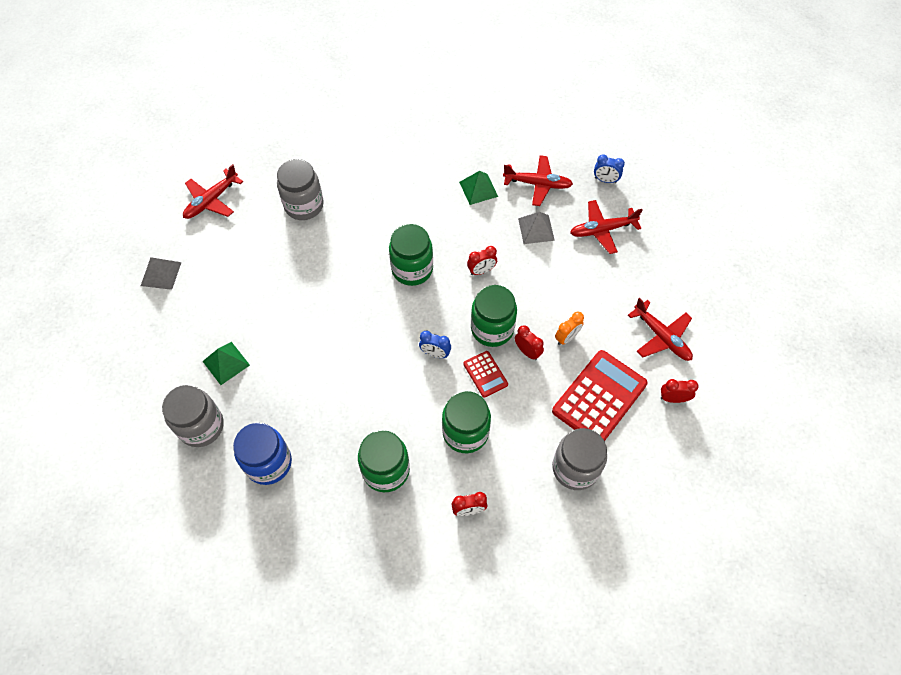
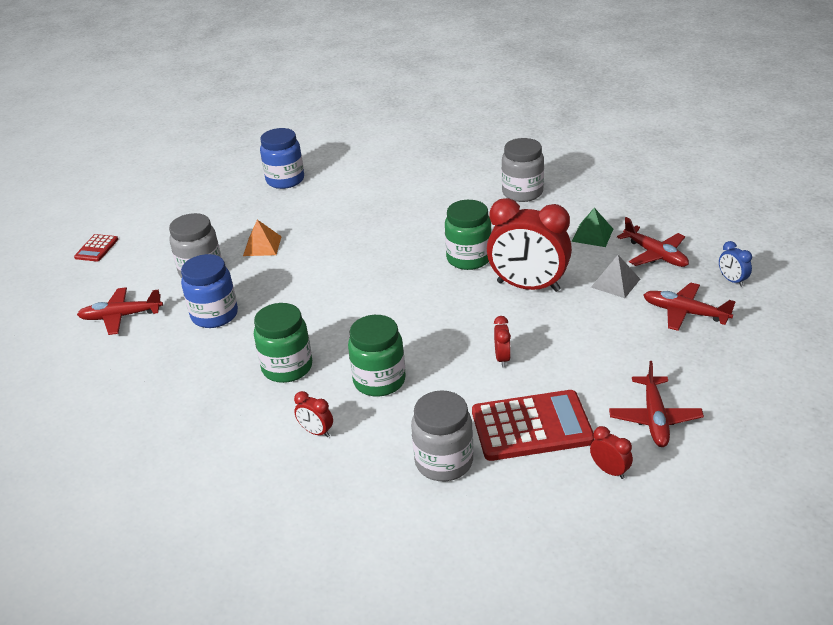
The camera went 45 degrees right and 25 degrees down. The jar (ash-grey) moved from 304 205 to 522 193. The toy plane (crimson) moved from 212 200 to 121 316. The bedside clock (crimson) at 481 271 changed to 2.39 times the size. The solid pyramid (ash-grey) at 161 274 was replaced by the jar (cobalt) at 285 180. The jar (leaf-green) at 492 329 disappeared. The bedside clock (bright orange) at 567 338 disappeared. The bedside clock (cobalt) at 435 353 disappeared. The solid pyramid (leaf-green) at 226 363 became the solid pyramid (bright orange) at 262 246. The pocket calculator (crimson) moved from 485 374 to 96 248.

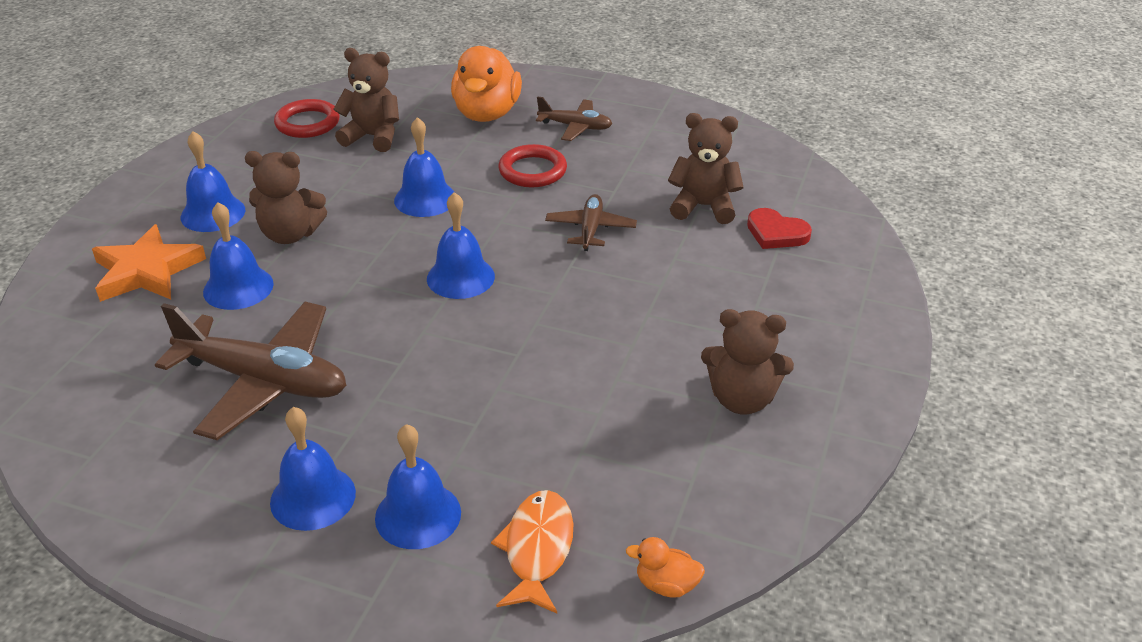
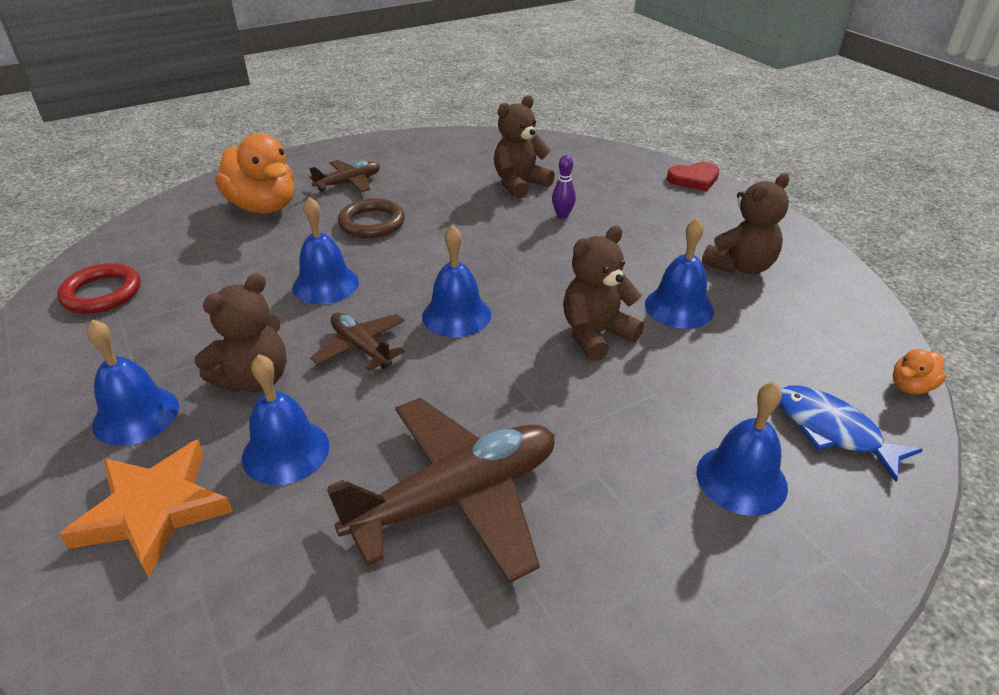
The camera went 50 degrees left and 0 degrees up. The stuffed bear (brown) moved from 373 137 to 596 335. The hoop (crimson) at 532 171 became the hoop (brown) at 372 223. The toy plane (brown) moved from 590 229 to 361 348. The heart (crimson) moved from 776 233 to 694 179. The school bell (cobalt) moved from 313 497 to 679 307. The toy fish (bright orange) at 537 549 became the toy fish (cobalt) at 832 430. The tenpin (violet) at 562 215 appeared.

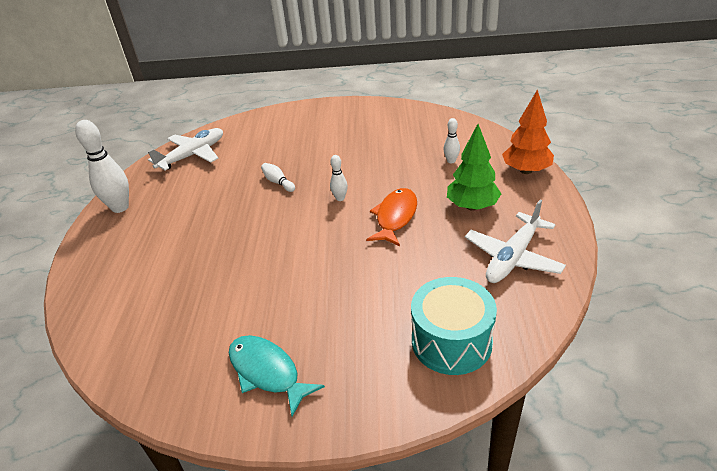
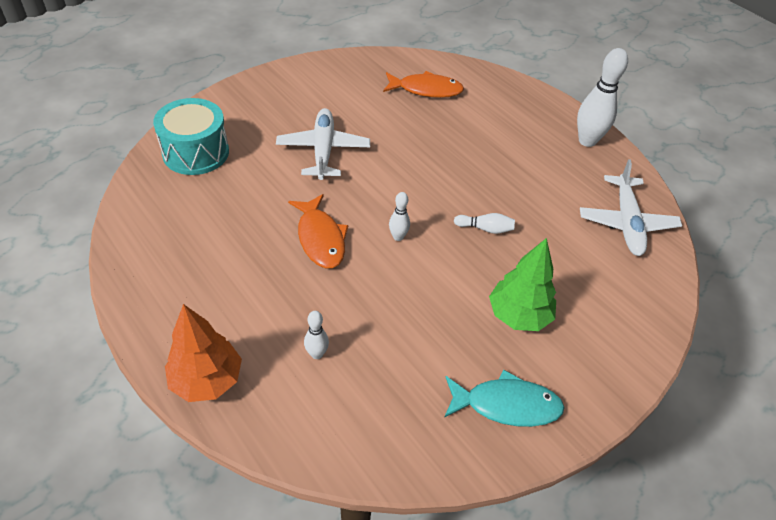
The camera went 135 degrees right and 10 degrees up. The fir tree (leaf-green) moved from 472 206 to 518 316. The toy plane (pure white) moved from 513 257 to 323 150. The toy fish (aqua) moved from 267 372 to 507 405. The toy fish (bright orange) at 426 90 appeared.

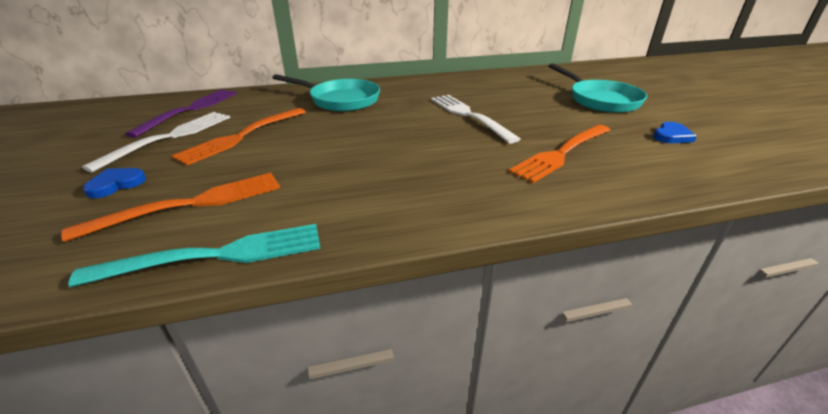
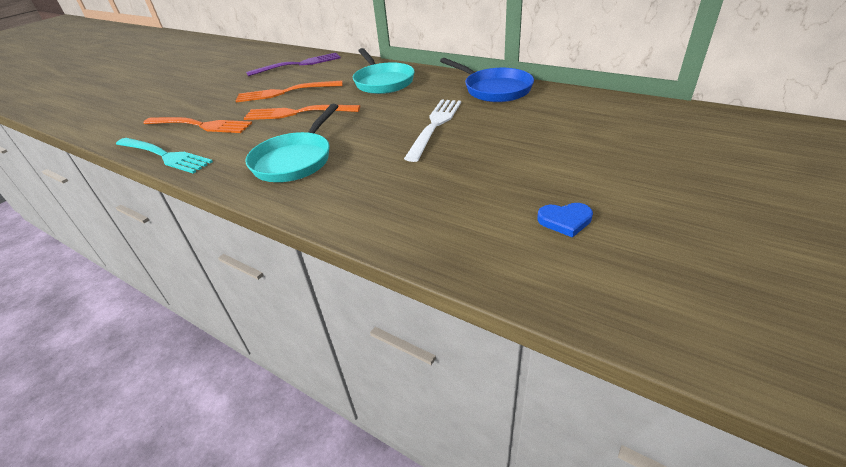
The camera went 50 degrees right and 5 degrees up. The frying pan (aqua) moved from 600 100 to 295 160. The dinner fork (pure white) at 170 137 disappeared. The dinner fork (bright orange) moved from 562 153 to 297 113. The heart (cobalt) at 116 184 disappeared. The frying pan (cobalt) at 494 89 appeared.

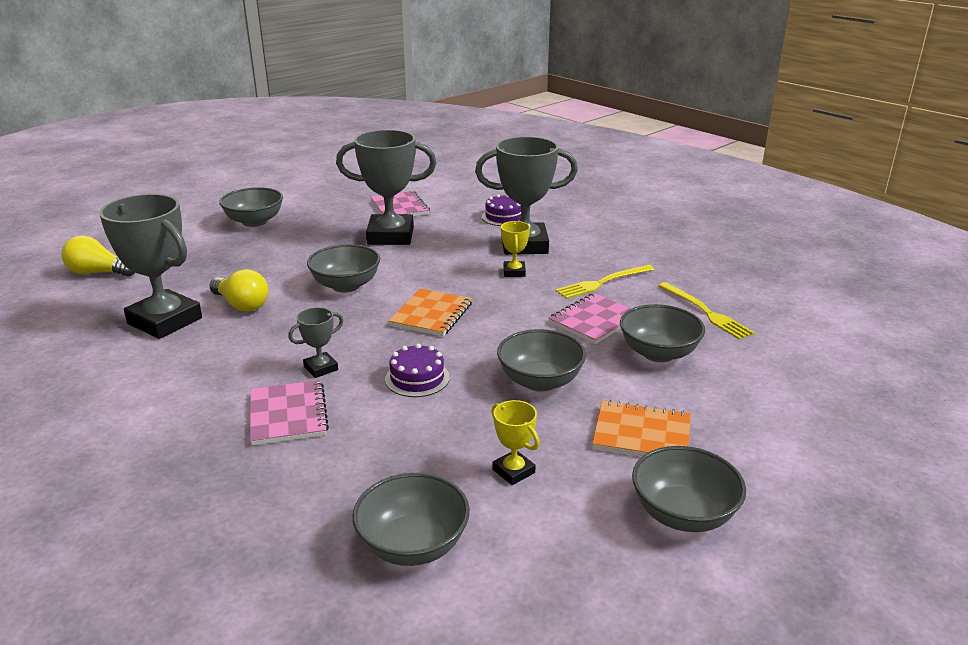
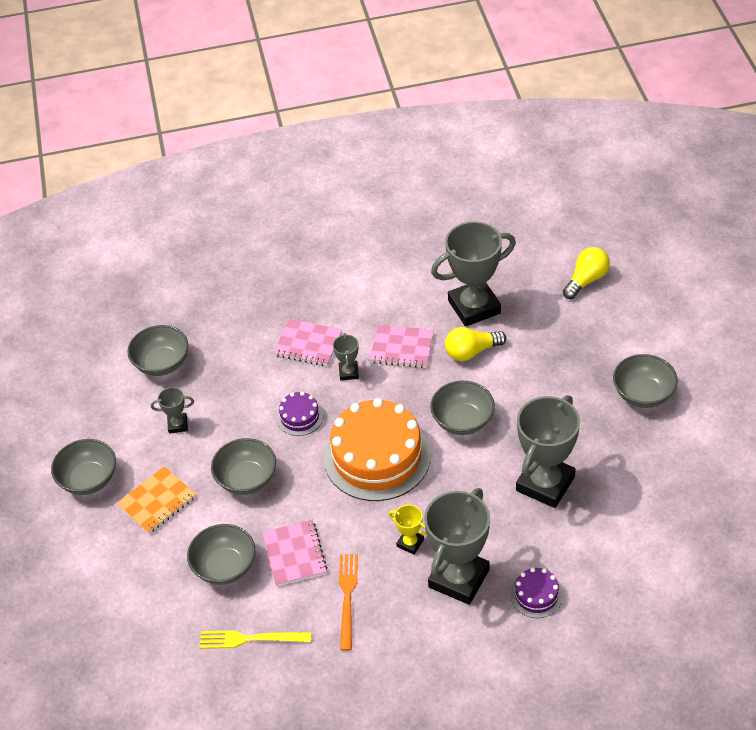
The camera went 125 degrees right and 20 degrees up. The notepad (pink) moved from 400 207 to 402 348. The dinner fork (golden) at 603 282 became the dinner fork (bright orange) at 347 597. The notepad (bright orange) at 431 314 was replaced by the gateau (bright orange) at 377 457. The prize cup (golden) at 513 471 became the prize cup (ash-grey) at 178 425.

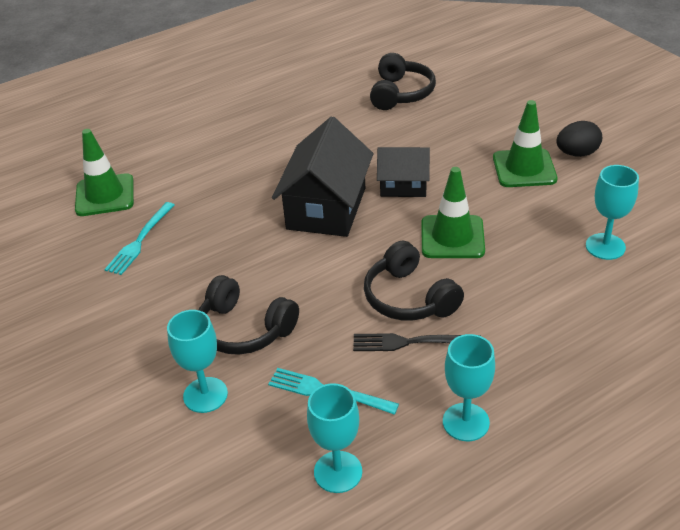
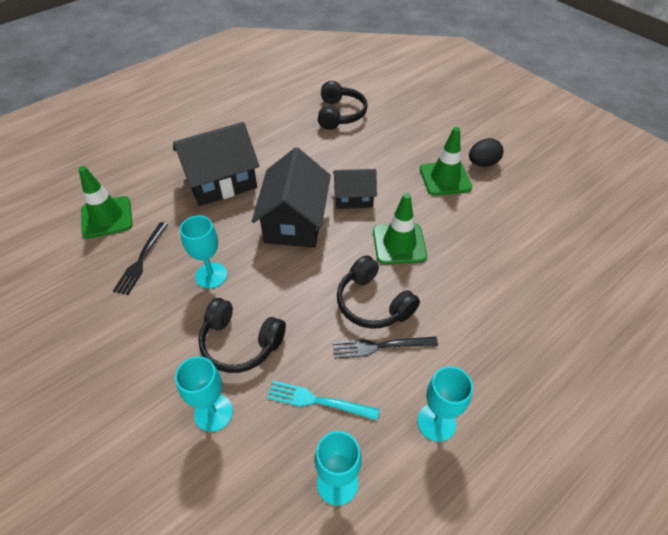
The camera went 10 degrees left and 10 degrees up. The goblet (aqua) moved from 605 246 to 211 275. The dinner fork (aqua) at 140 241 became the dinner fork (ebony) at 141 260. The cottage (ebony) at 221 182 appeared.

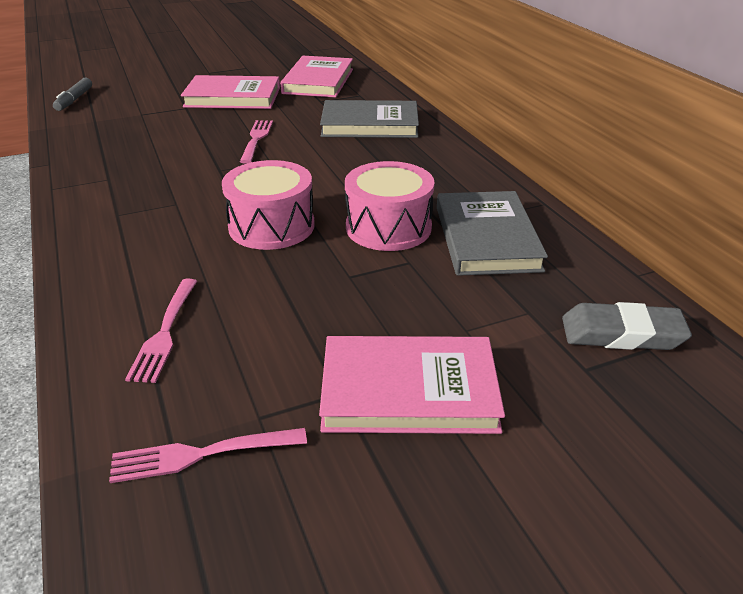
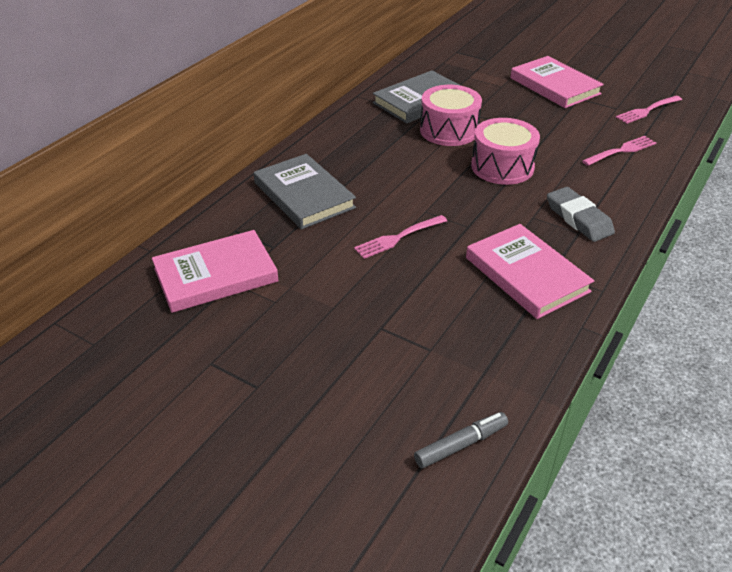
The camera went 125 degrees left and 5 degrees up. The book (pink) moved from 233 97 to 526 274. The gum eraser (ash-grey) moved from 622 334 to 578 218. The dinner fork (pink) at 203 454 turned 105 degrees clockwise.

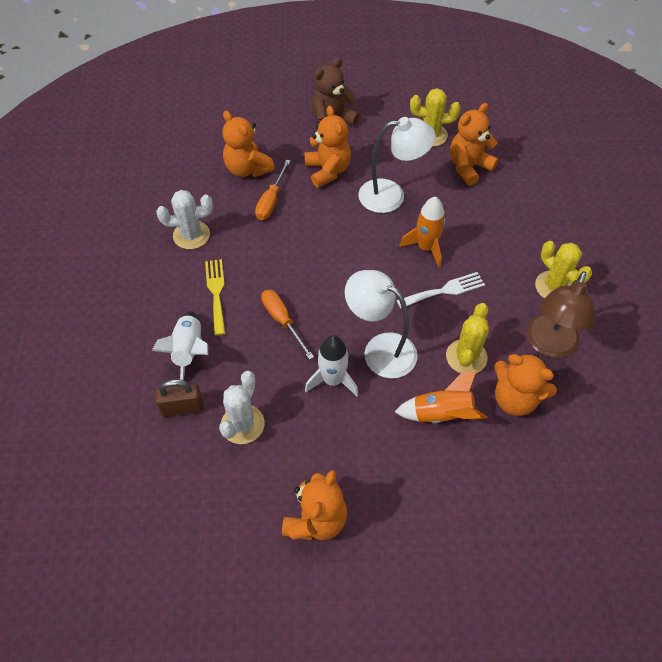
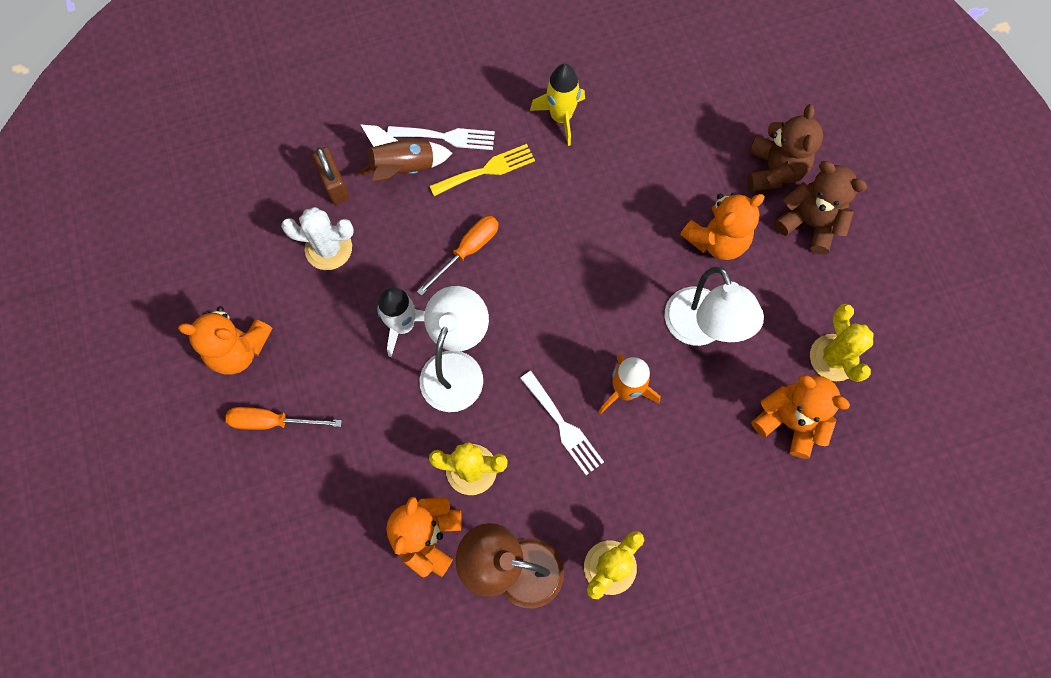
The camera went 75 degrees right and 15 degrees up. The stuffed bear (bright orange) at 247 169 disappeared. The screwdriver (bright orange) moved from 271 200 to 272 422. The prickly plant (pure white) at 191 235 was replaced by the rocket (golden) at 561 117. The rocket (pure white) at 189 351 became the rocket (brown) at 404 168. The rocket (bright orange) at 441 414 disappeared. The stuffed bear (brown) at 774 170 appeared. The dinner fork (pure white) at 446 137 appeared.

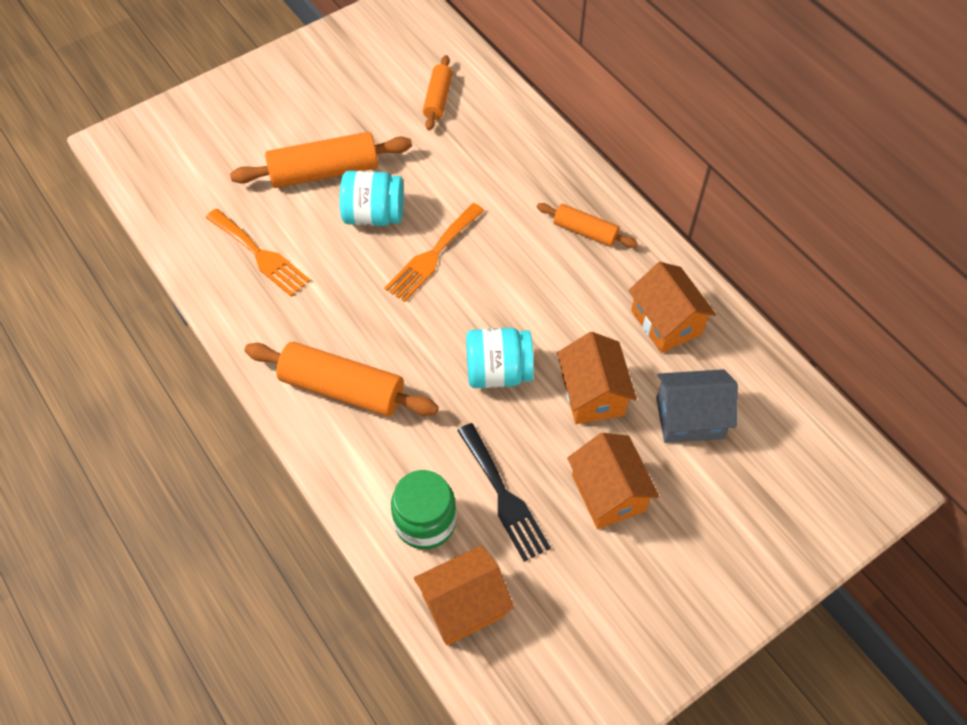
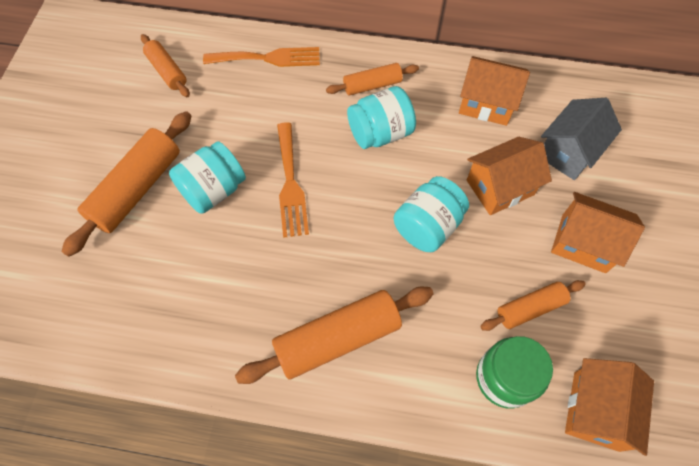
The camera went 45 degrees left and 5 degrees up. The dinner fork (bright orange) moved from 260 255 to 268 58. The cottage (bright orange) at 592 394 turned 60 degrees counterclockwise. The dinner fork (ebony) at 503 496 was replaced by the pastry roller (bright orange) at 530 308. The jar (aqua) at 380 133 appeared.

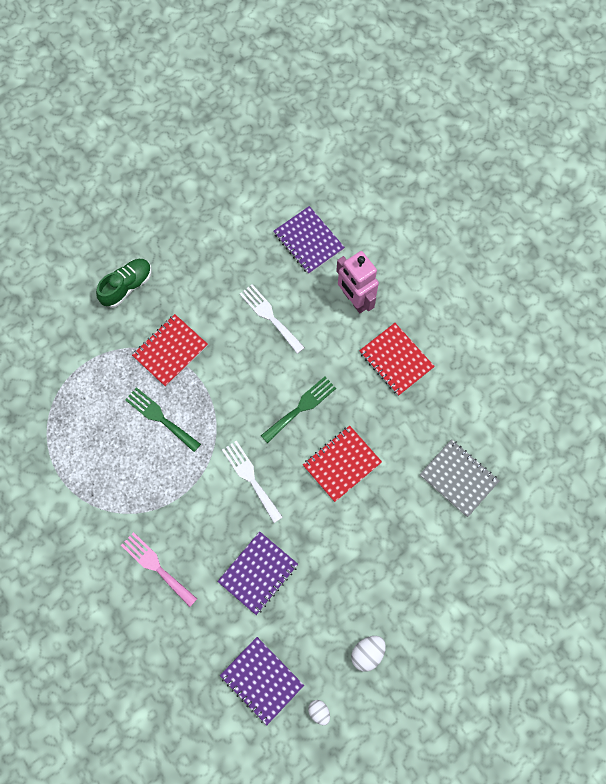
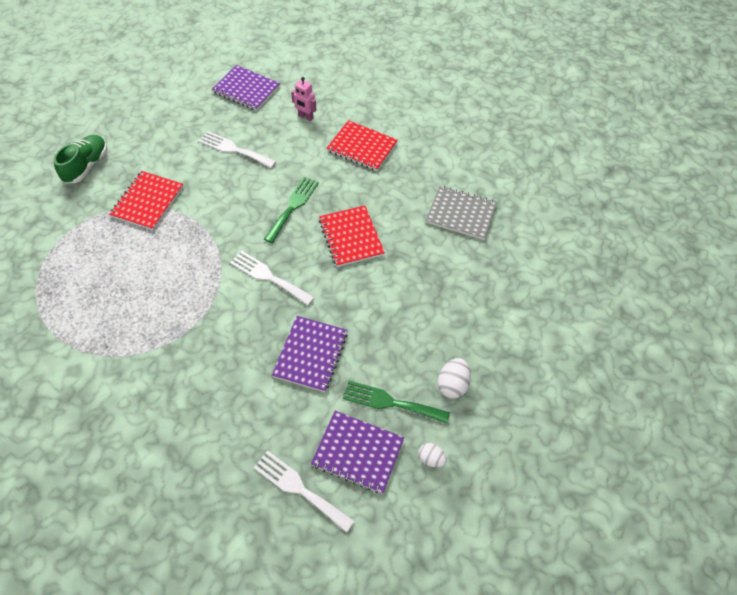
The camera went 25 degrees left and 15 degrees down. The robot (pink) at 354 300 changed to 0.54 times the size. The dinner fork (leaf-green) moved from 160 417 to 390 402. The notepad (crimson) at 342 464 turned 45 degrees counterclockwise. The dinner fork (pink) at 156 567 disappeared. The dinner fork (pure white) at 299 488 appeared.

